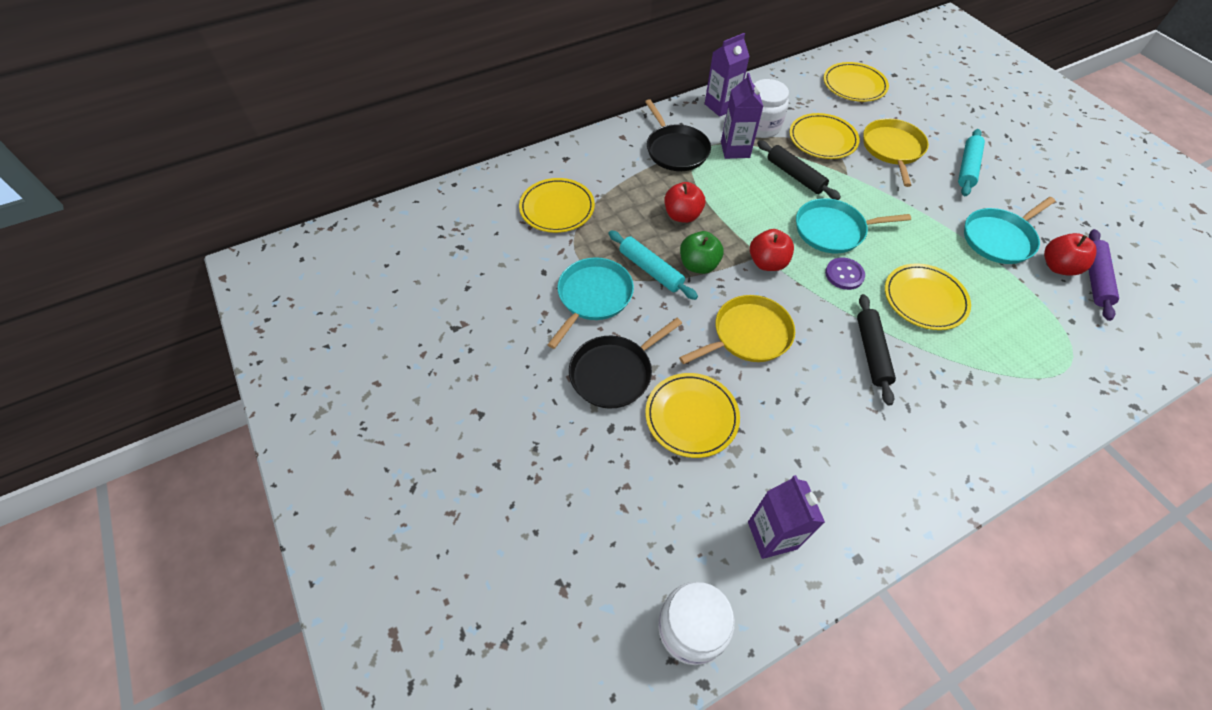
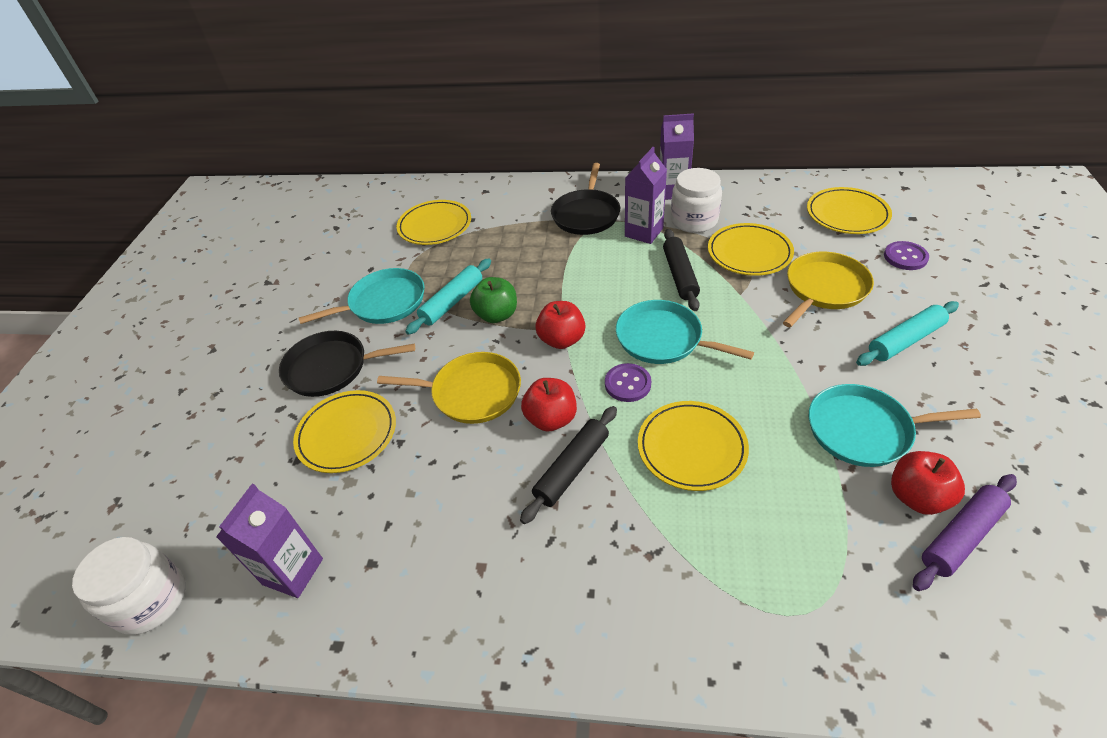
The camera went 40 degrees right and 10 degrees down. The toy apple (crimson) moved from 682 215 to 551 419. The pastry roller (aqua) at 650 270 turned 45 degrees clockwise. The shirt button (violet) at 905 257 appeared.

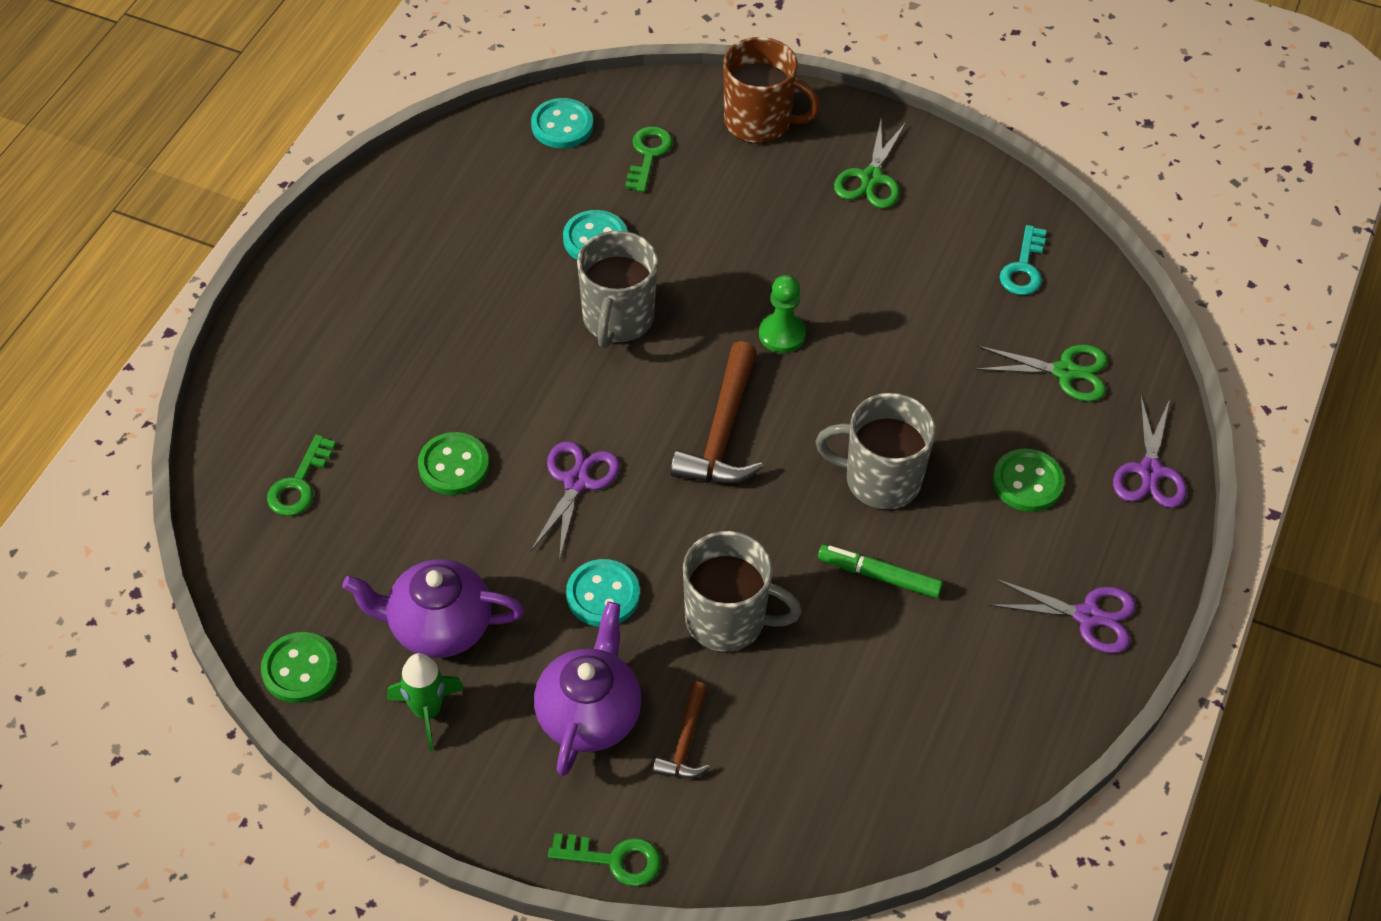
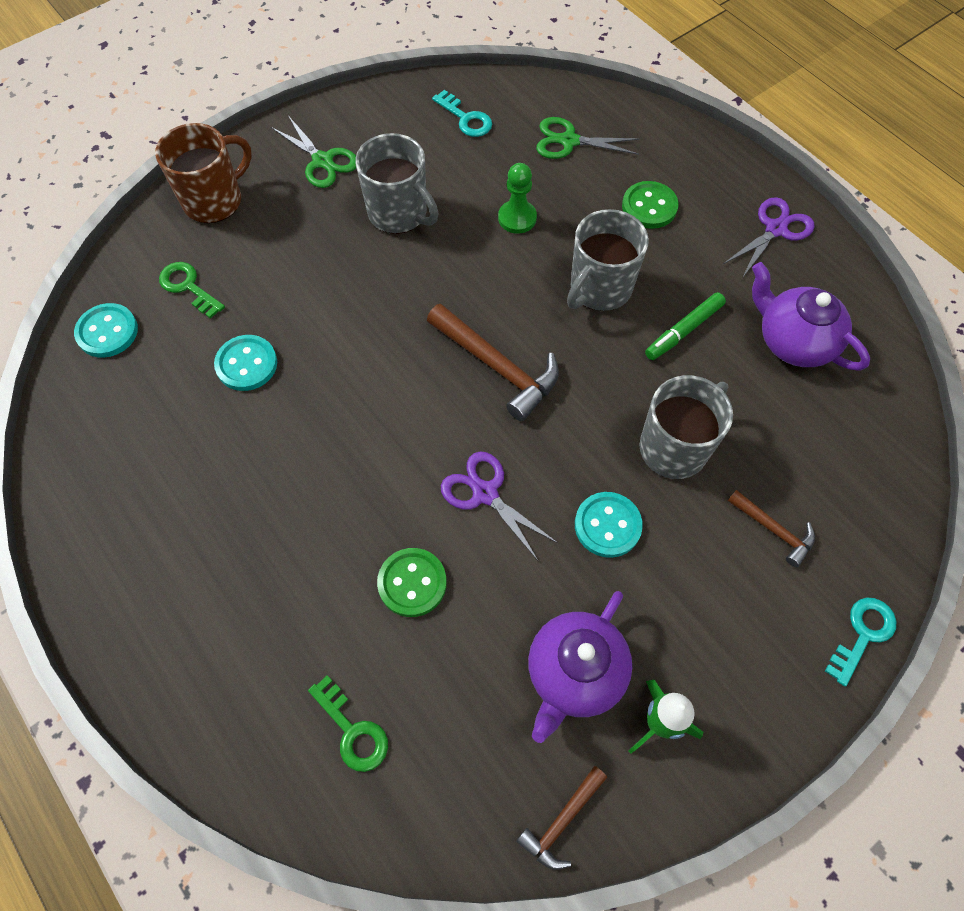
The camera went 60 degrees left and 10 degrees up. The mug (ash-grey) moved from 617 319 to 399 213. The game pawn (leaf-green) moved from 782 334 to 517 218. The scissors (leaf-green) at 1065 372 turned 120 degrees counterclockwise. The scissors (violet) at 1150 471 disappeared. The tea pot (violet) moved from 589 714 to 794 341. The shirt button (leaf-green) at 300 669 was replaced by the claw hammer (brown) at 562 821. The door key (leaf-green) at 614 859 became the door key (aqua) at 862 634.

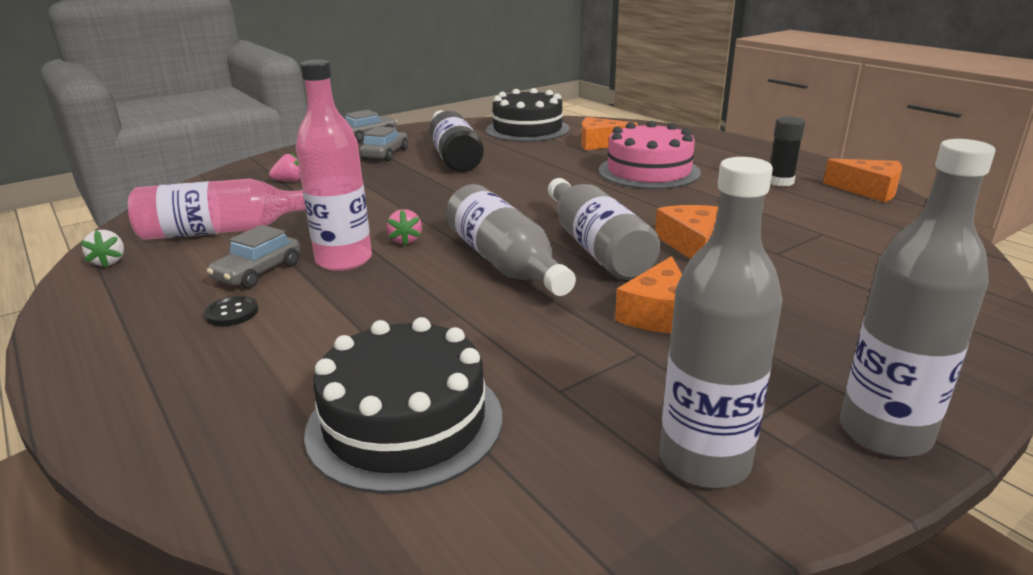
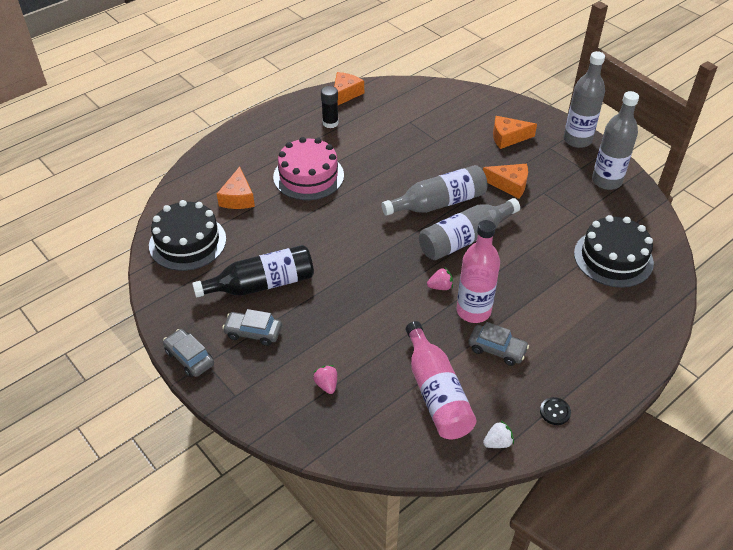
The camera went 95 degrees left and 20 degrees up. The piece of cheese (bright orange) moved from 690 244 to 508 137. The shirt button (ebony) moved from 232 313 to 555 412.

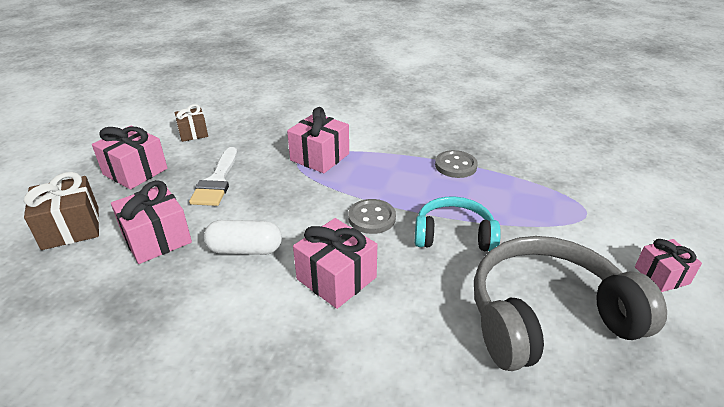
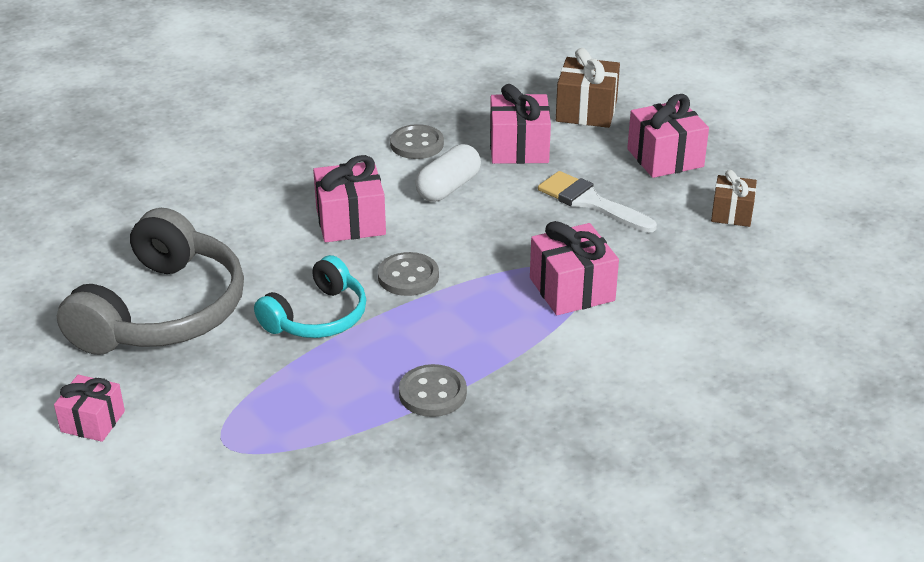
The camera went 125 degrees right and 0 degrees up. The shirt button (ash-grey) at 417 144 appeared.

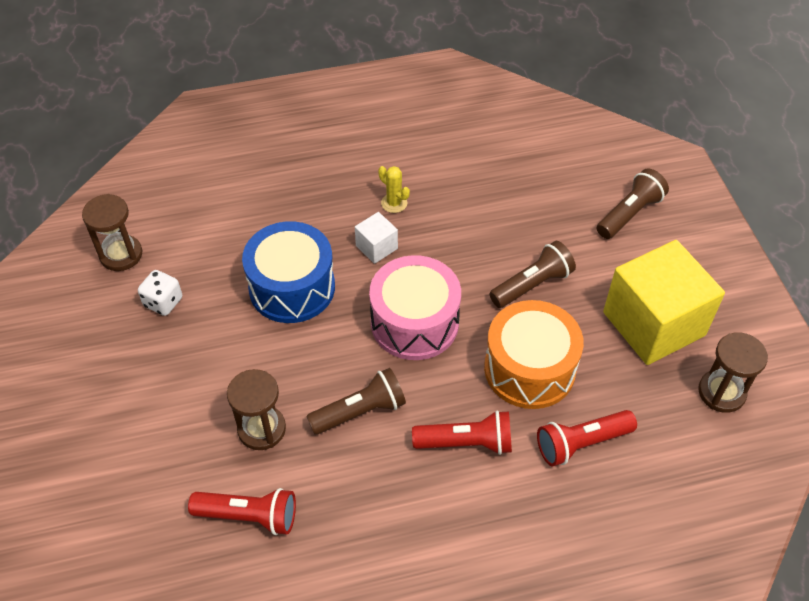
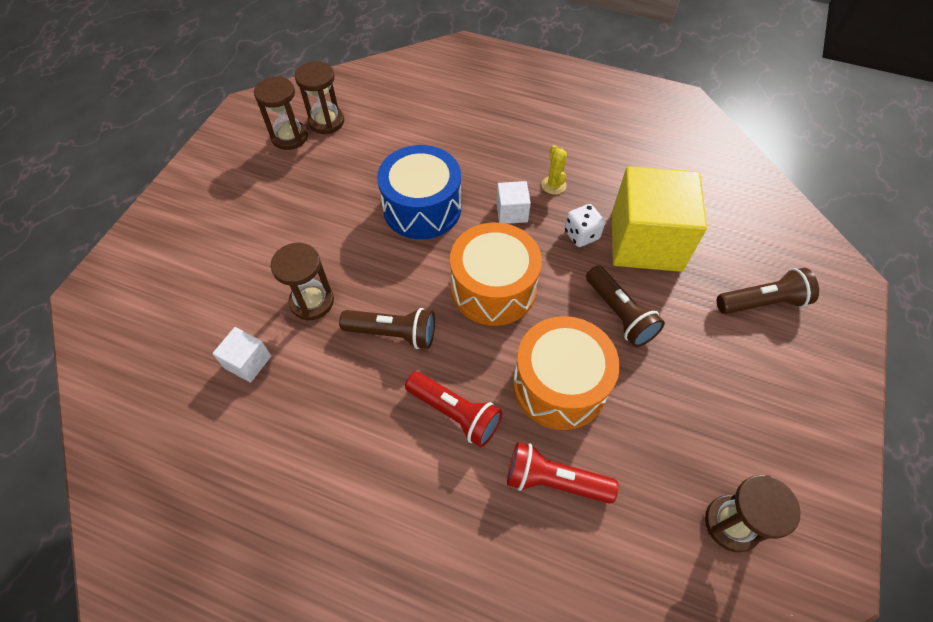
The camera went 35 degrees right and 5 degrees up. The cube (golden) moved from 653 324 to 645 241. The pocket torch (brown) at 532 285 turned 60 degrees clockwise. The snare drum (pink) at 414 322 became the snare drum (bright orange) at 493 288. The die (pure white) moved from 163 302 to 581 235. The pocket torch (crimson) at 249 516 was replaced by the cube (pure white) at 248 362. The sandglass (brown) at 289 137 appeared.

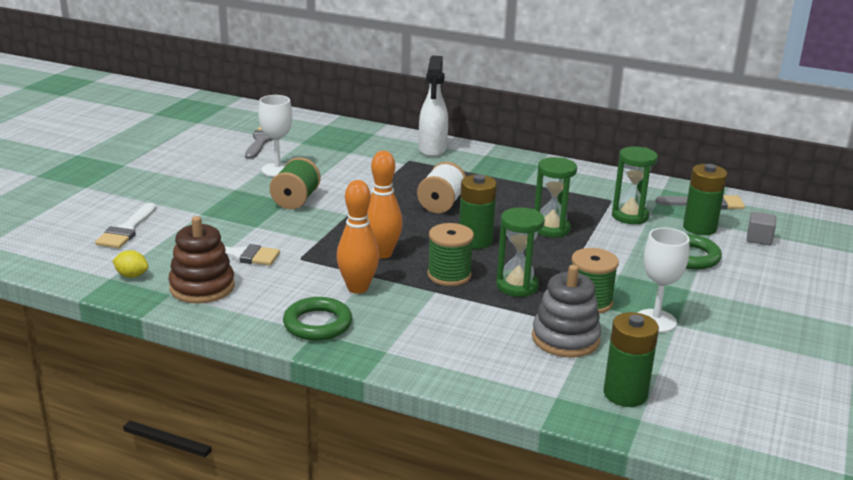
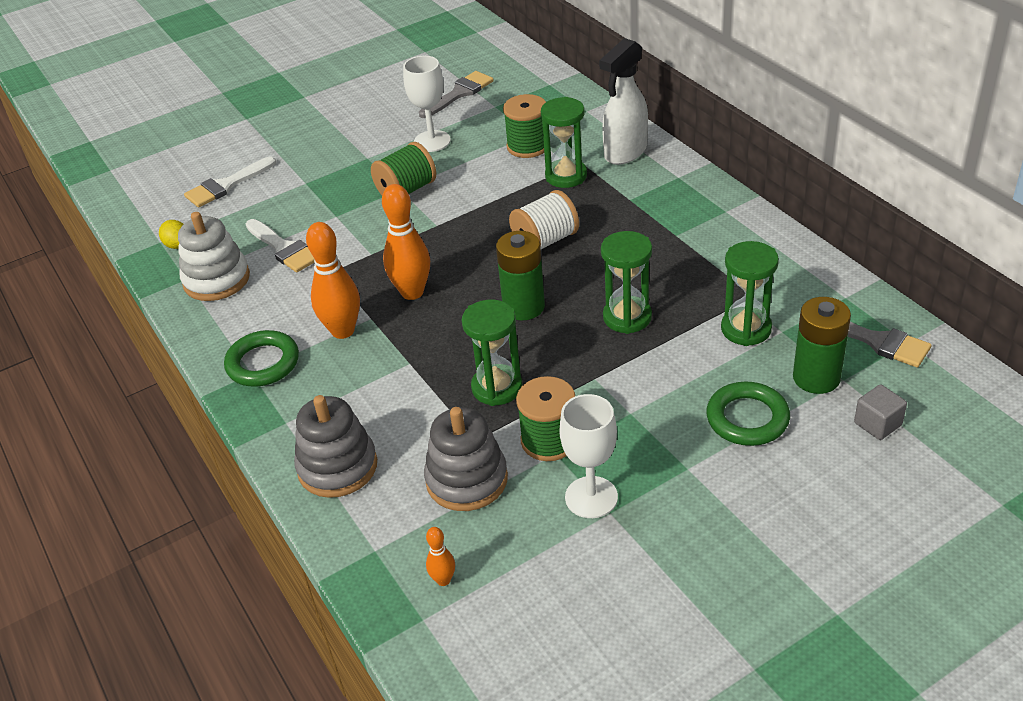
The camera went 40 degrees right and 15 degrees up. The stacking rings (brown) at 202 287 became the stacking rings (pure white) at 216 280. The bobbin (leaf-green) moved from 449 275 to 528 146. The AA battery (leaf-green) at 625 394 was replaced by the tenpin (bright orange) at 443 580. The sandglass (leaf-green) at 566 176 appeared. The stacking rings (ash-grey) at 337 467 appeared.

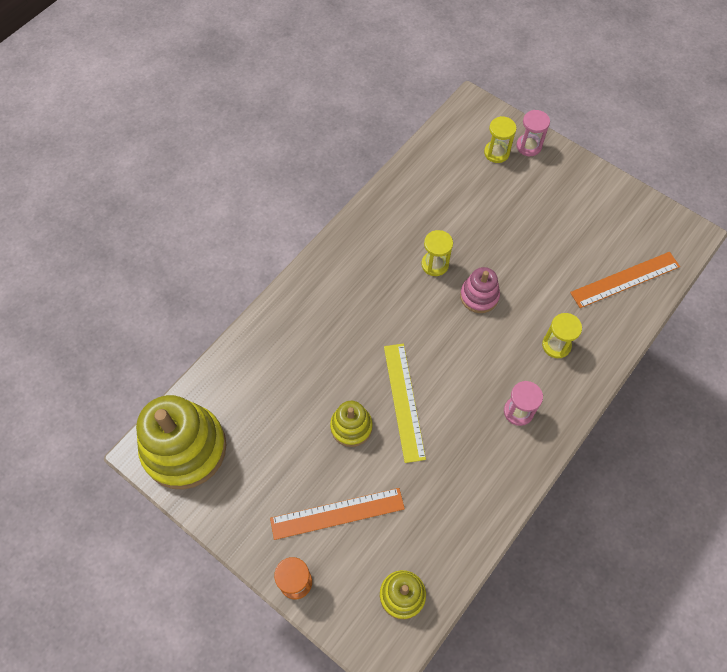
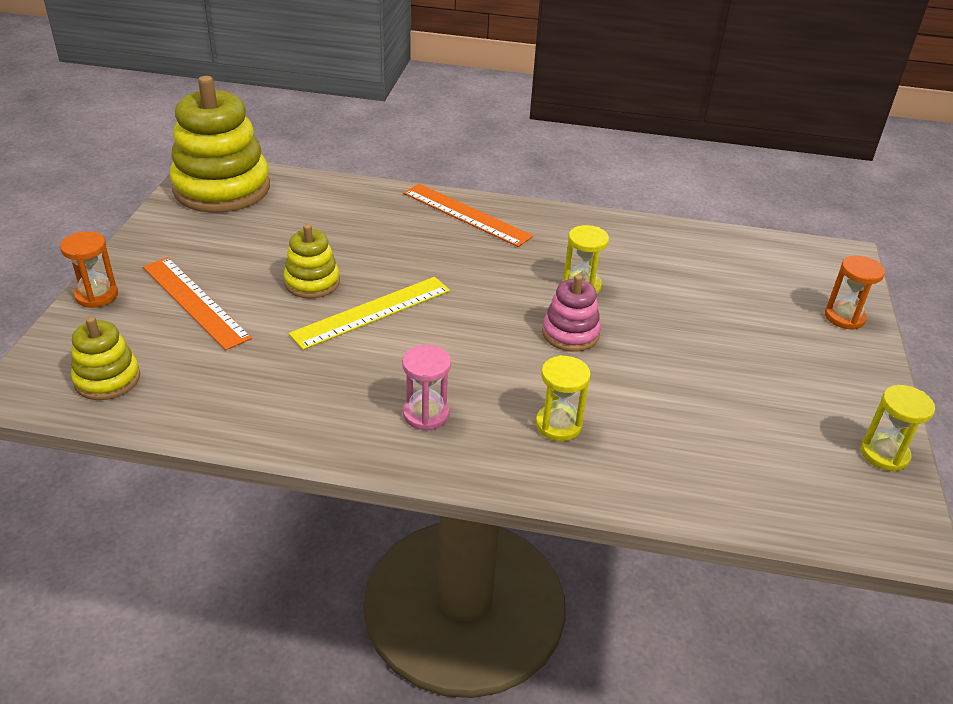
The camera went 60 degrees right and 25 degrees down. The sandglass (pink) at 528 146 became the sandglass (bright orange) at 844 317. The sandglass (golden) moved from 496 153 to 884 454. The measuring stick (bright orange) moved from 625 279 to 466 214.

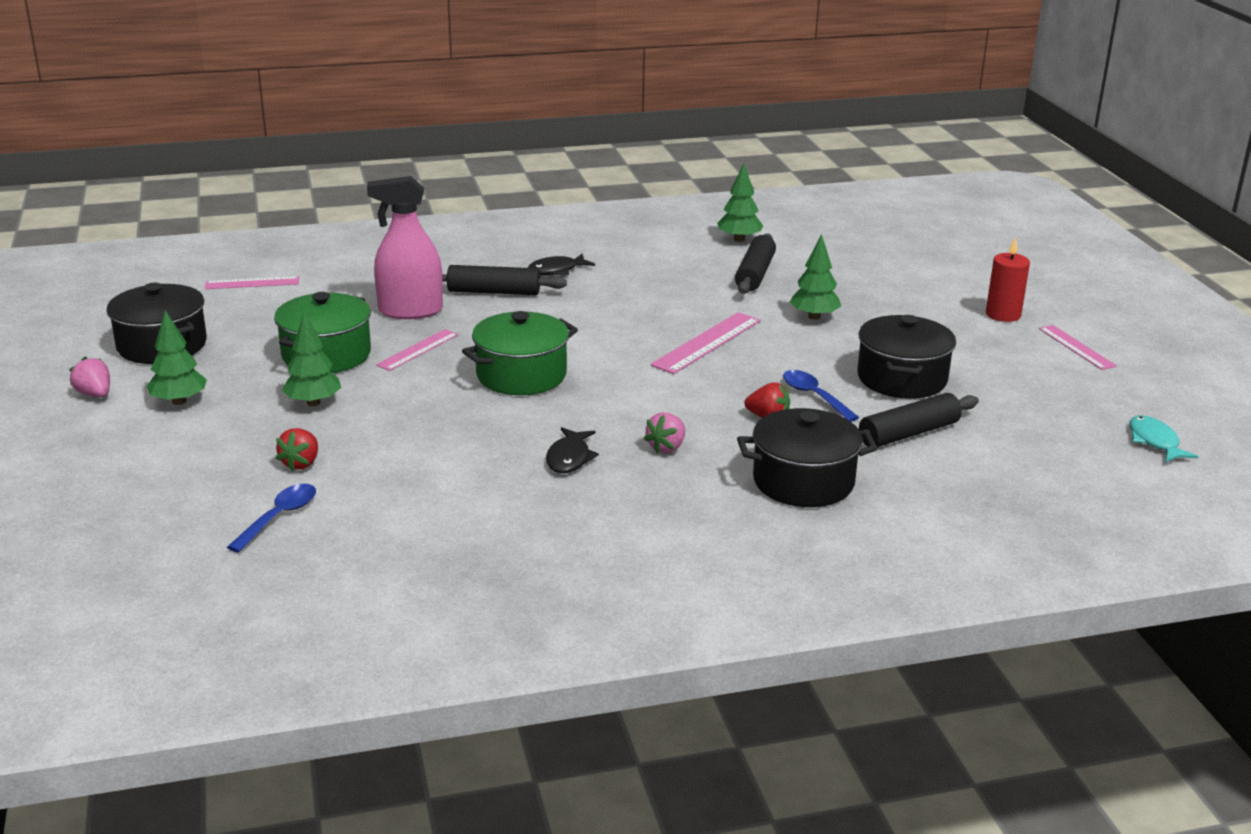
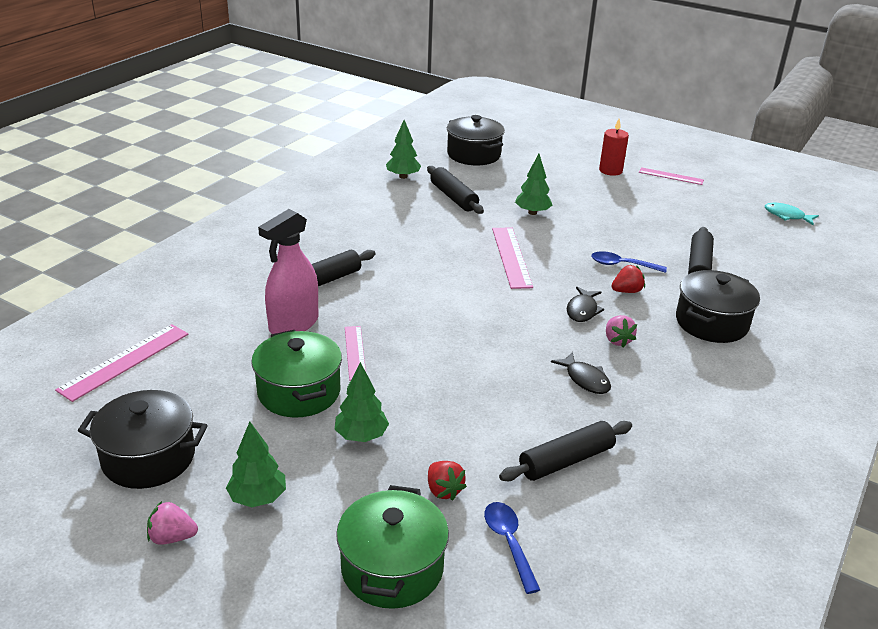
The camera went 45 degrees left and 5 degrees up. The toy fish (ebony) moved from 556 270 to 582 310. The measuring stick (pink) at 252 283 changed to 1.54 times the size. The cooking pot (leaf-green) moved from 521 375 to 392 568. The cooking pot (ebony) moved from 902 379 to 473 155. The pastry roller (ebony) at 566 460 appeared.

